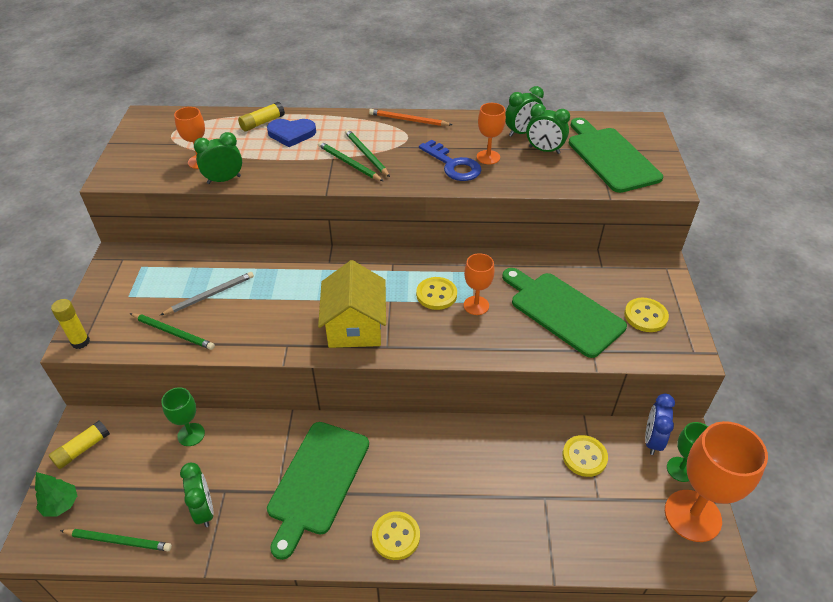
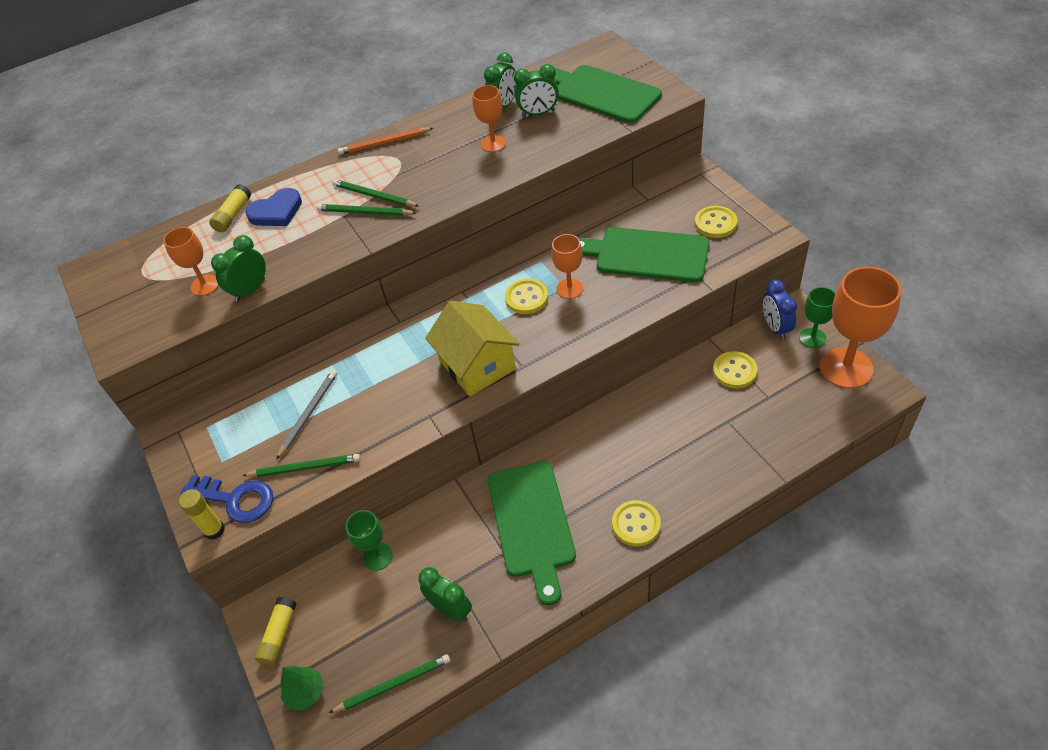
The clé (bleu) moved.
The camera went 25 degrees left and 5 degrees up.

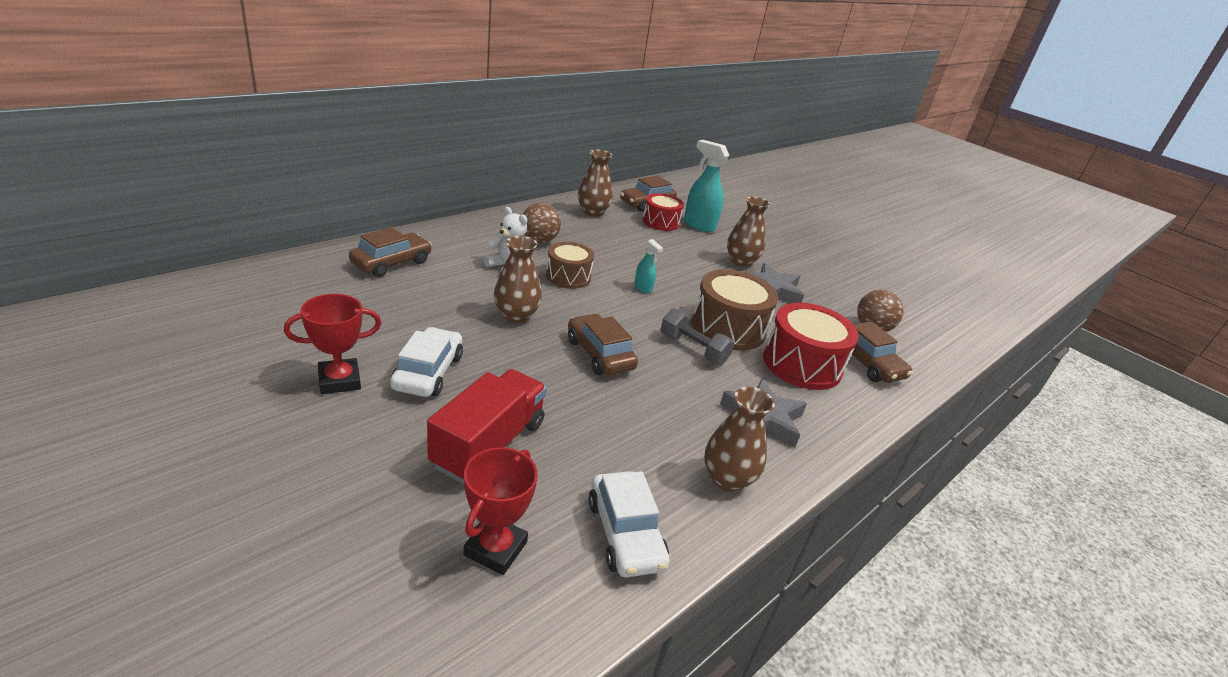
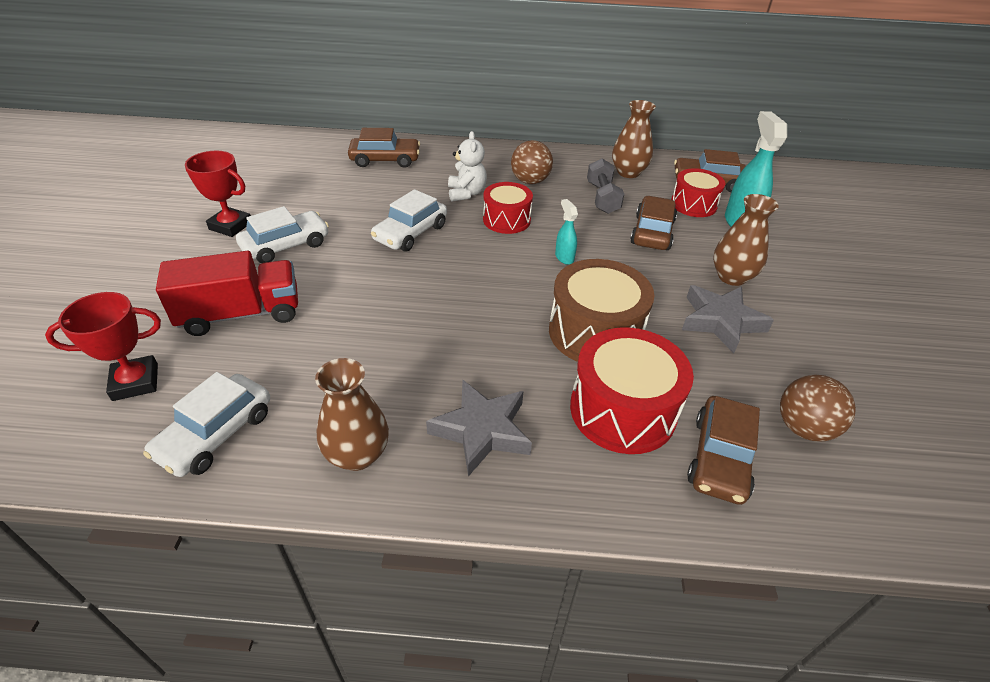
The vase (marron) (1st from left) was replaced by the voiture (blanc) (3rd from left).
The tambour (marron) (1st from left) became the tambour (rouge) (1st from left).
The voiture (marron) (2nd from left) moved.
The vaporisateur (turquoise) (1st from left) turned 150 degrees clockwise.
The haltère (gris) moved.
The camera went 50 degrees right and 10 degrees up.

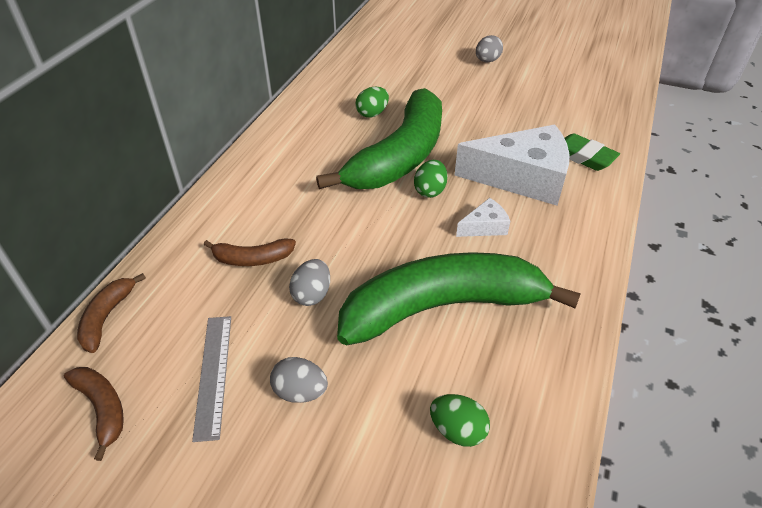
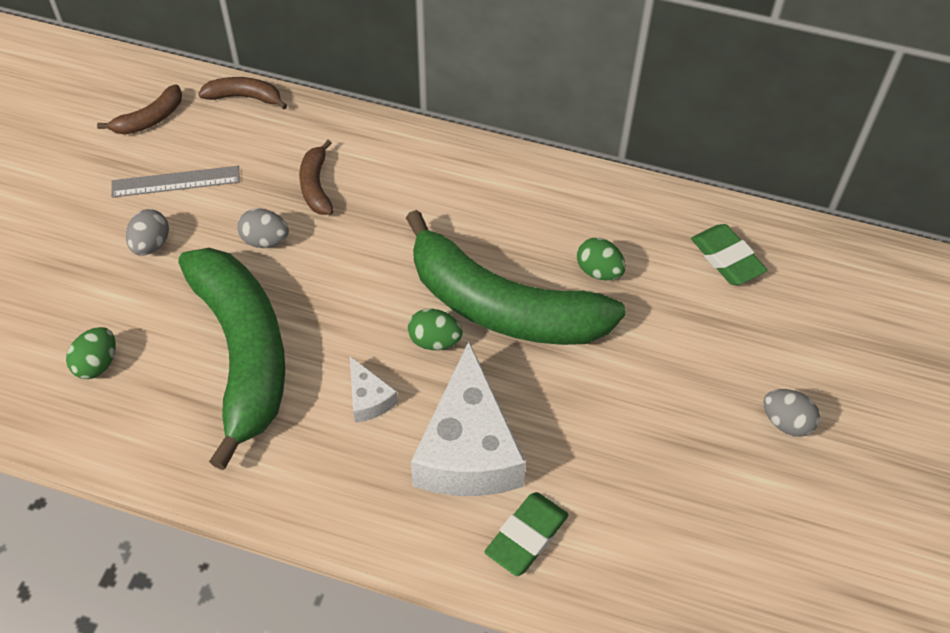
The gomme (vert) (2nd from left) appeared.
The camera went 85 degrees right and 10 degrees up.

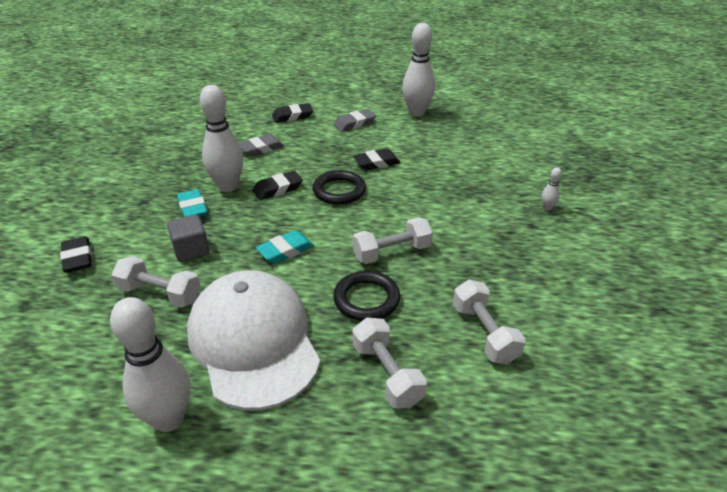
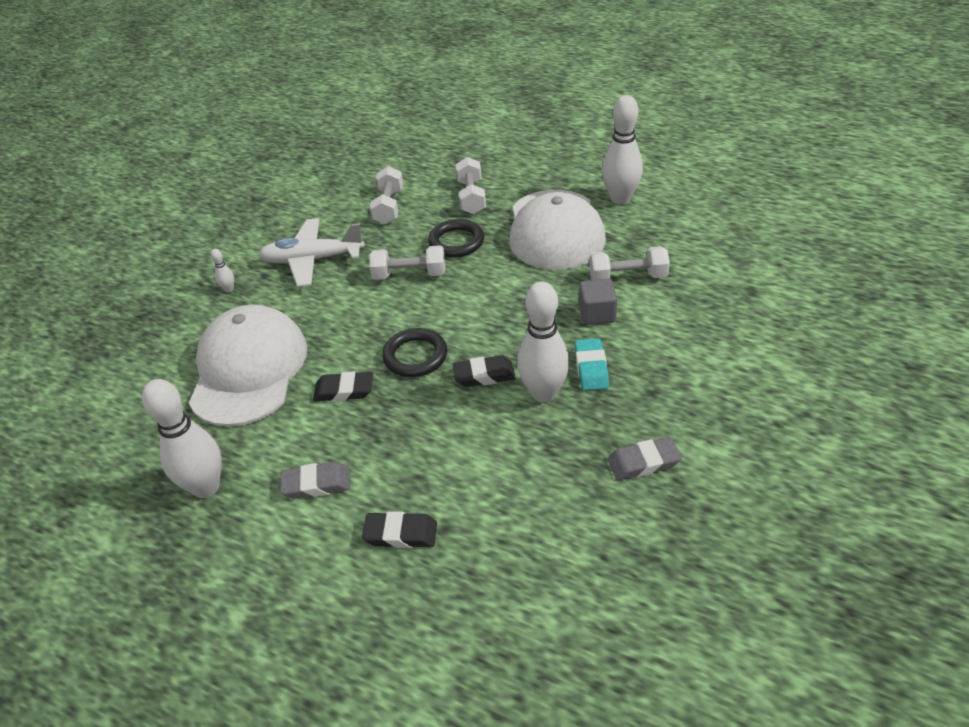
The gomme (noir) (1st from left) disappeared.
The haltère (blanc) (1st from left in the first image) turned 45 degrees counterclockwise.
The gomme (gris) (1st from left in the first image) moved.
The gomme (turquoise) (2nd from left) disappeared.
The casquette (blanc) (1st from left) appeared.
The avion (blanc) appeared.
The camera went 155 degrees left and 5 degrees up.

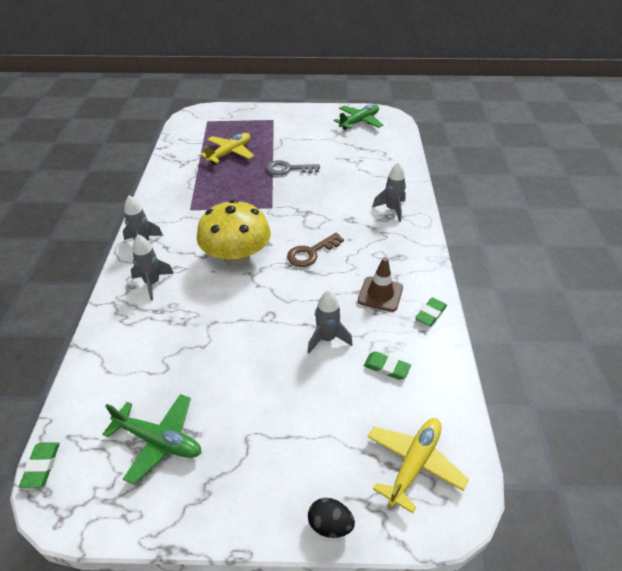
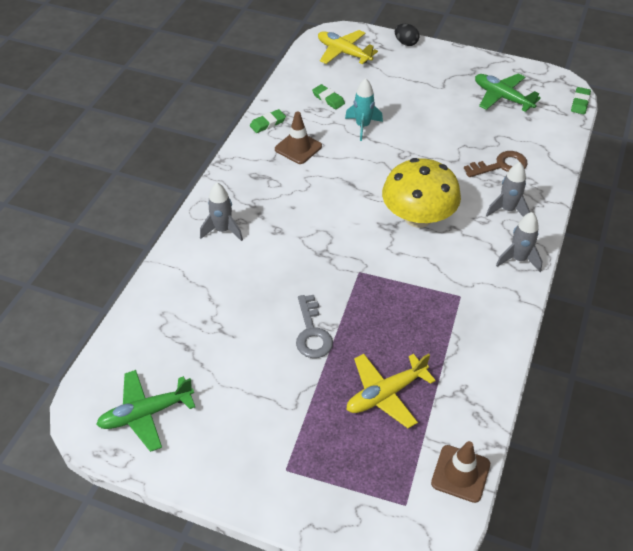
The clé (gris) turned 60 degrees clockwise.
The clé (marron) moved.
The fusée (gris) (3rd from left) became the fusée (turquoise).
The avion (jaune) (2nd from left in the first image) turned 75 degrees clockwise.
The cône de chantier (marron) (2nd from left) appeared.
The camera went 160 degrees left and 5 degrees up.

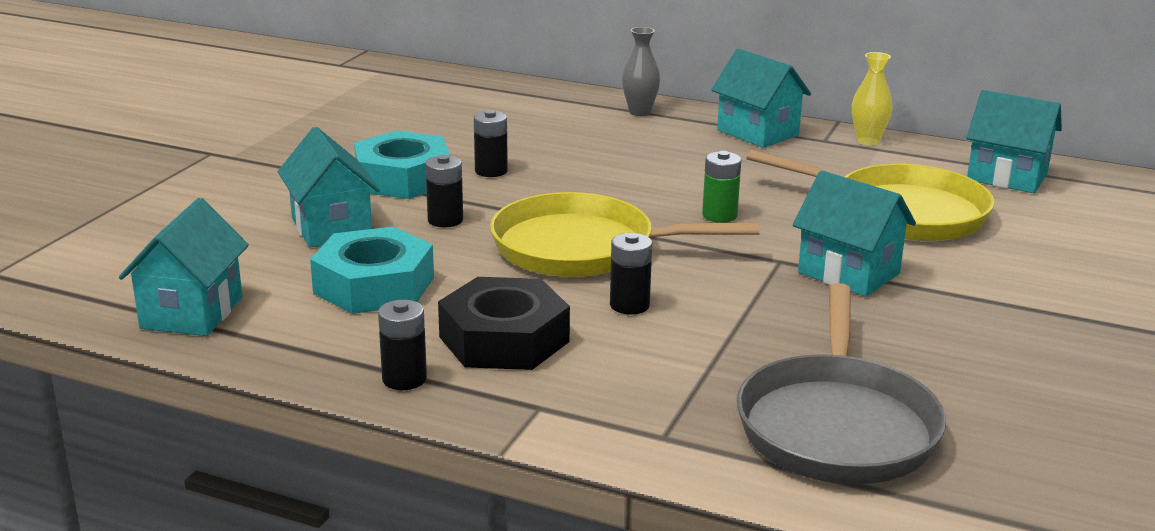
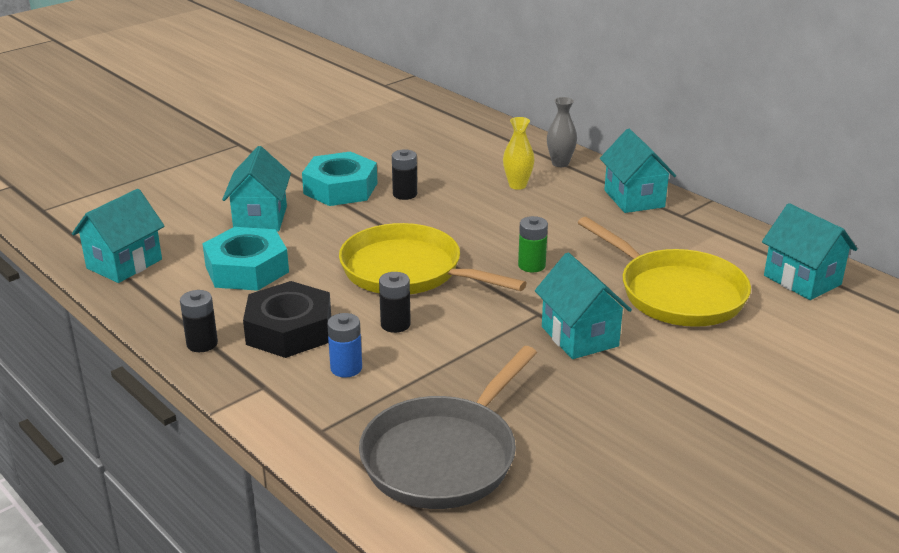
The pile (noir) (2nd from left) disappeared.
The vase (jaune) moved.
The pile (bleu) appeared.
The camera went 25 degrees right and 5 degrees up.

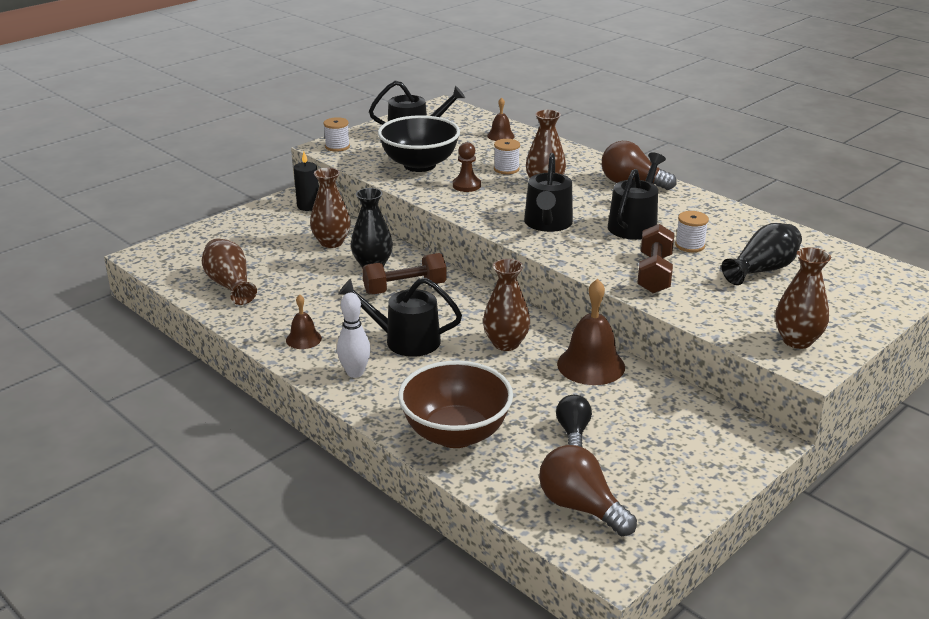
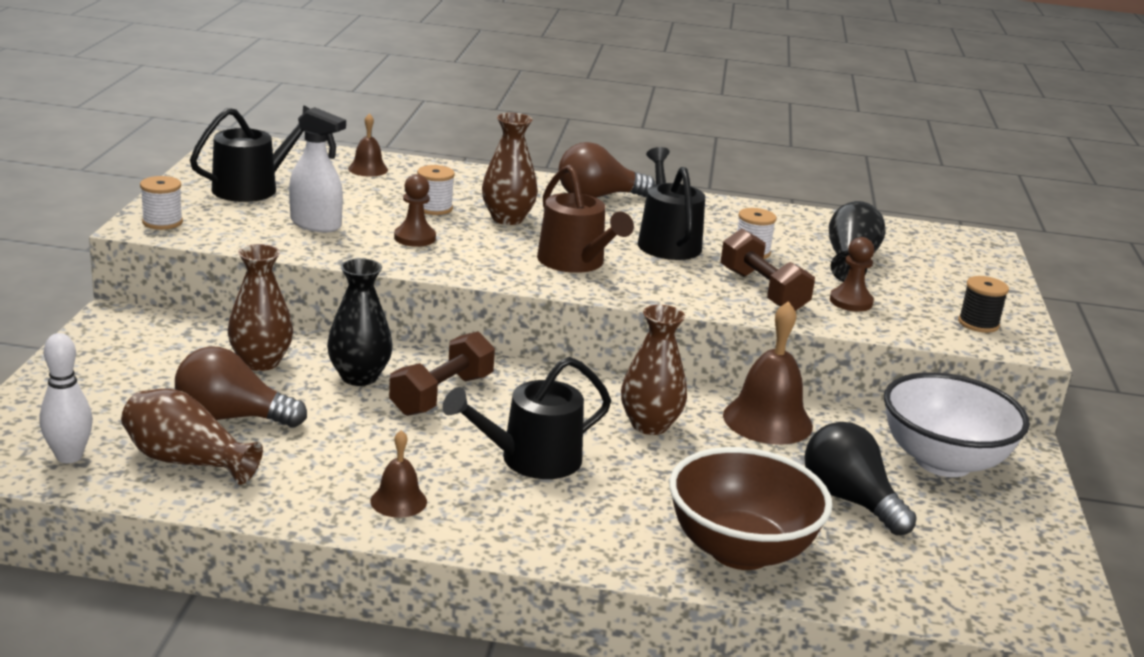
The bougie (noir) disappeared.
The quille (blanc) moved.
The bol (noir) was replaced by the vaporisateur (blanc).
The arrosoir (noir) (3rd from left) became the arrosoir (marron).
The ampoule (marron) (1st from left) moved.
The ampoule (noir) changed to 1.59 times the size.
The vase (marron) (5th from left) was replaced by the bobine (noir).
The pion (marron) (2nd from left) appeared.
The bol (blanc) appeared.
The camera went 40 degrees left and 5 degrees down.

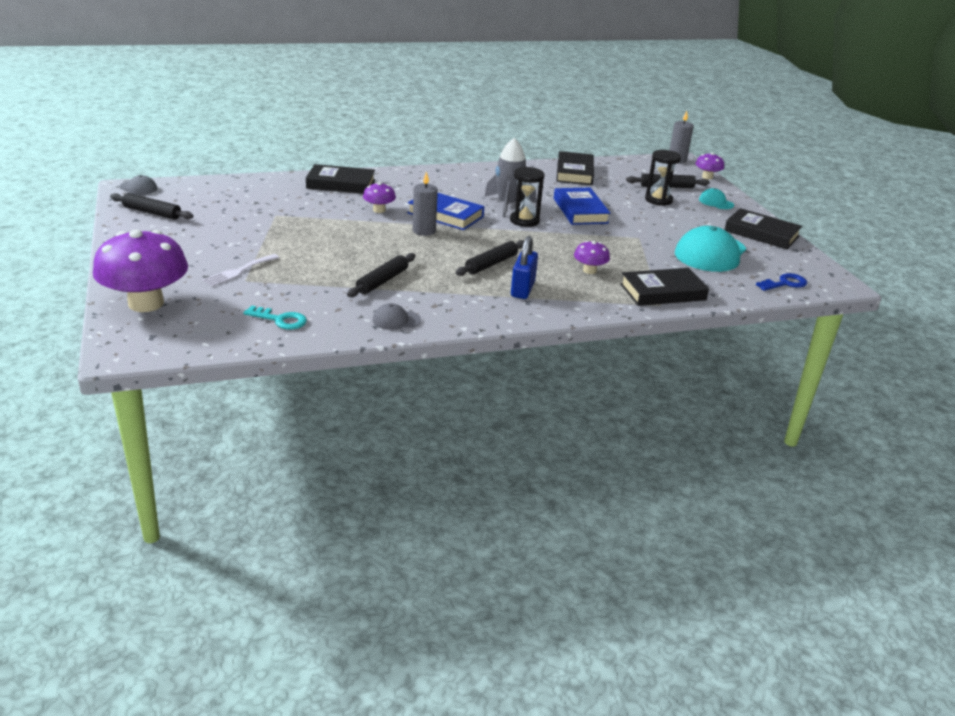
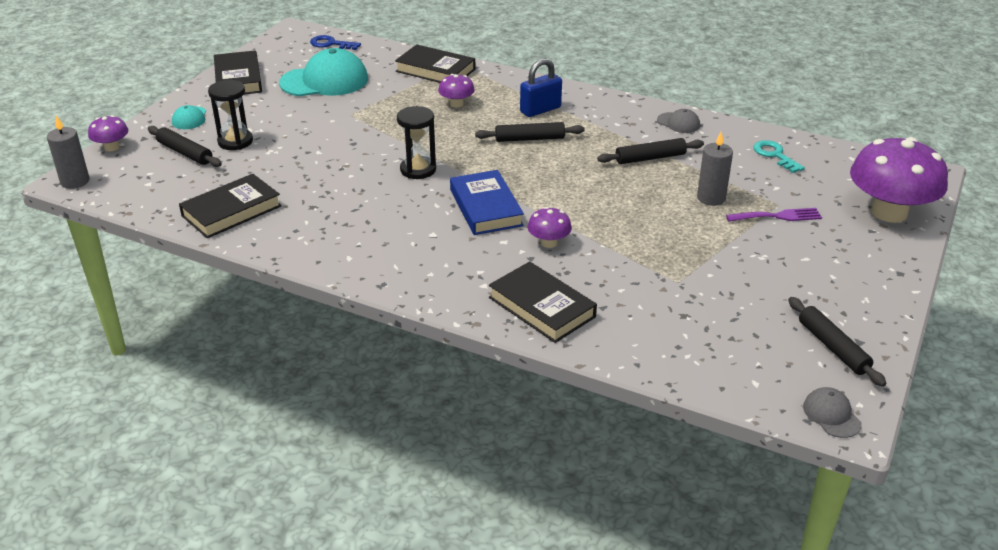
The fourchette (blanc) became the fourchette (violet).
The bougie (gris) (1st from left in the first image) moved.
The fusée (gris) disappeared.
The livre (bleu) (2nd from left) disappeared.
The camera went 135 degrees left and 5 degrees up.

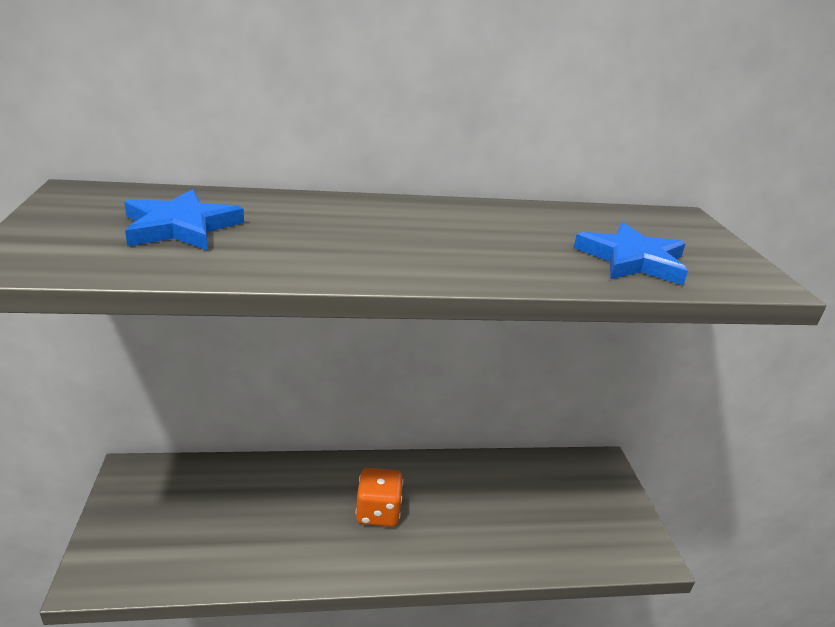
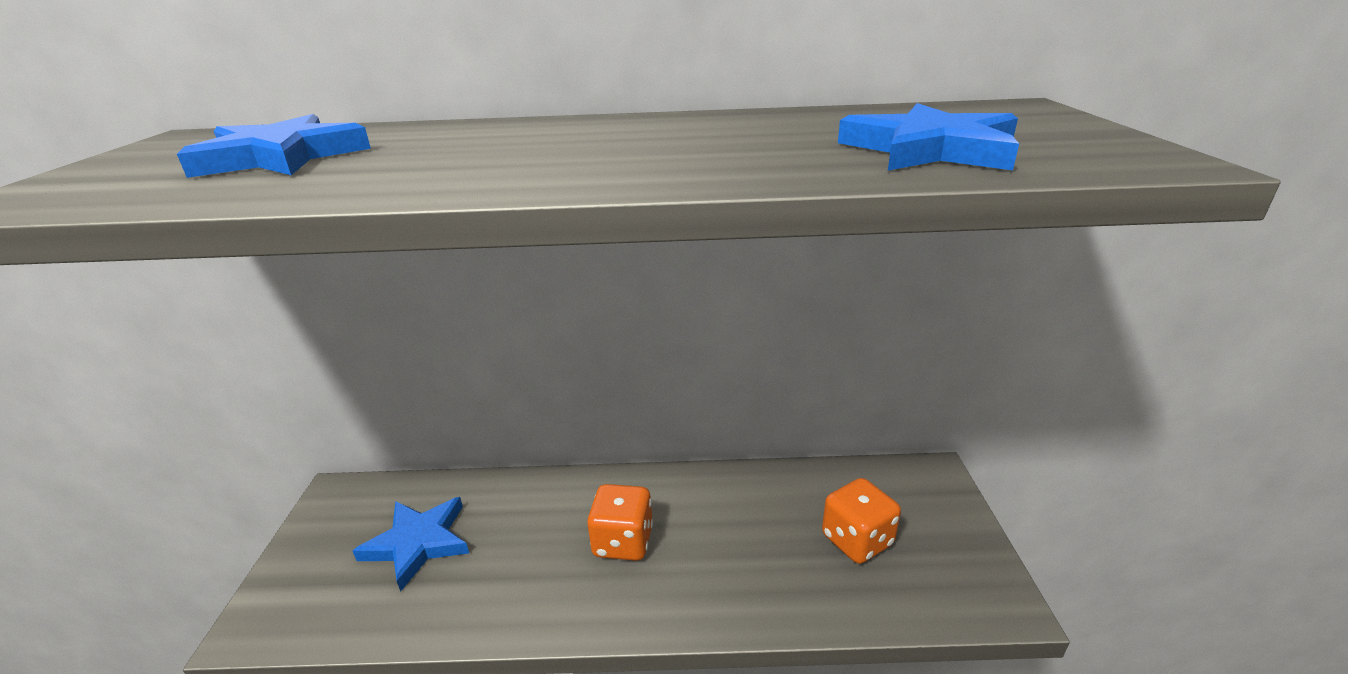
The étoile (bleu) (2nd from left) appeared.
The dé (orange) (2nd from left) appeared.
The camera went 10 degrees right and 0 degrees up.

